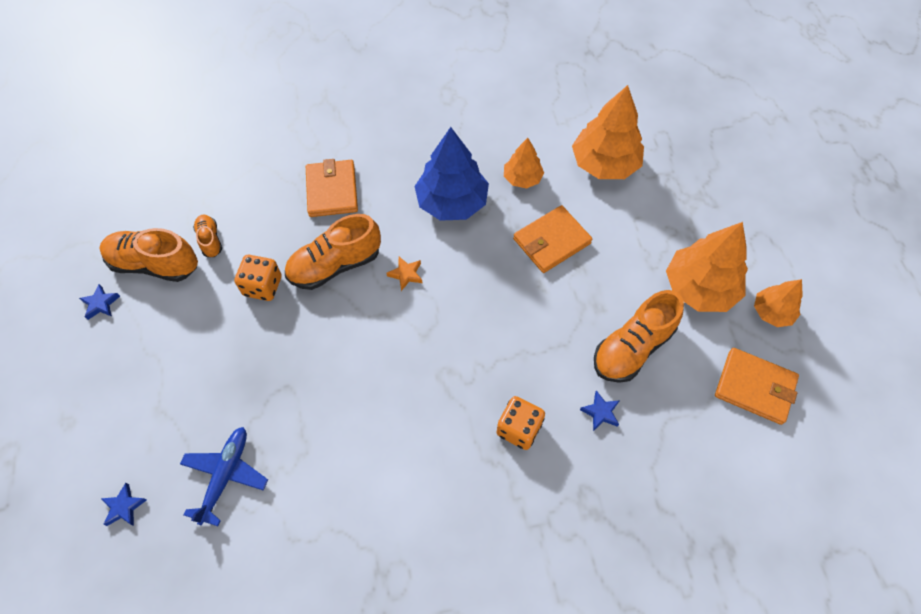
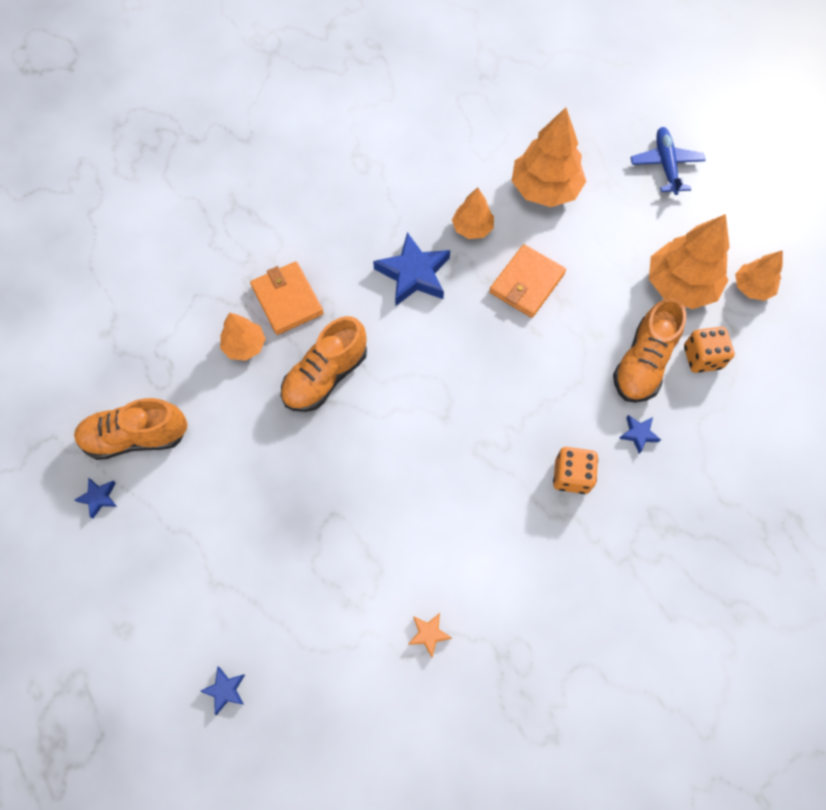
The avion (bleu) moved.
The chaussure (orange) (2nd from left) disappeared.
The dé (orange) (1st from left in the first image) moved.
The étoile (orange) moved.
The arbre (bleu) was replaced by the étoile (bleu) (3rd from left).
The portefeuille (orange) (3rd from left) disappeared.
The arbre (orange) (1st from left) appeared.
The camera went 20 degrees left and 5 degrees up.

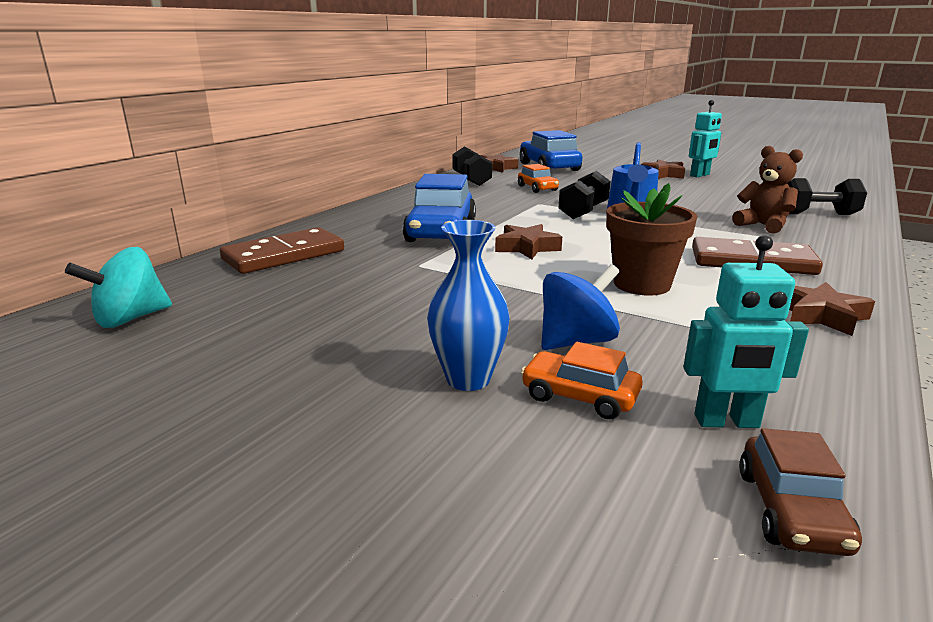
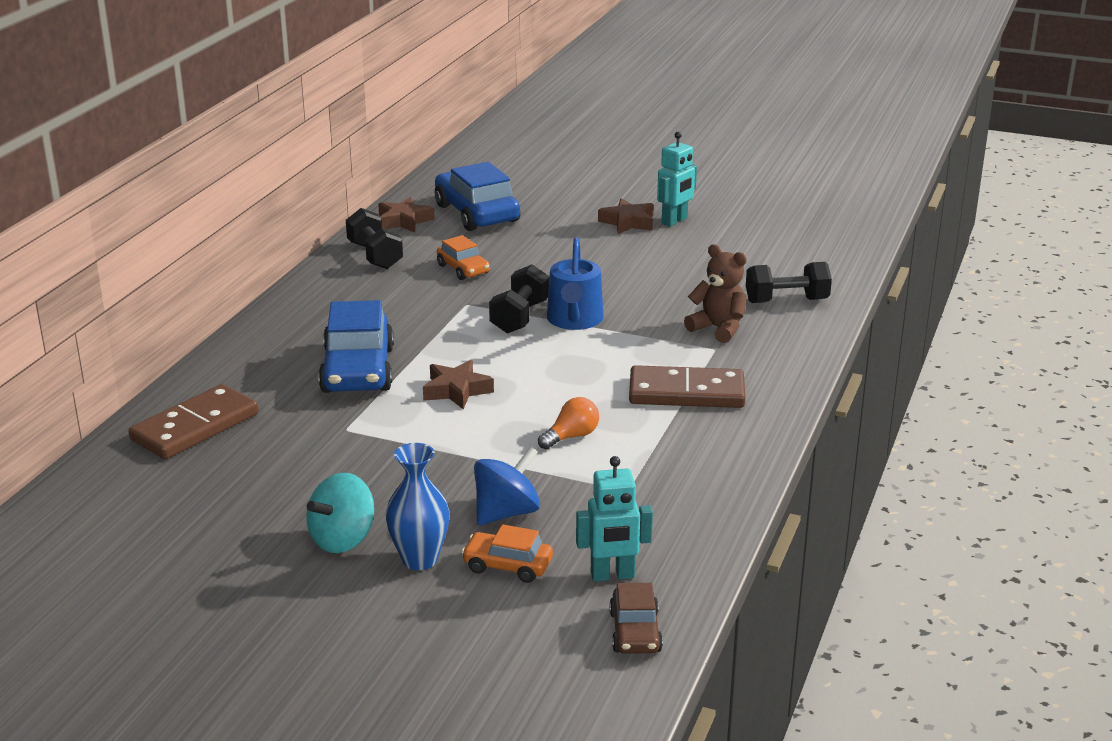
The toupie (turquoise) moved.
The pot de fleurs (marron) was replaced by the ampoule (orange).
The étoile (marron) (4th from left) disappeared.
The camera went 10 degrees left and 5 degrees up.

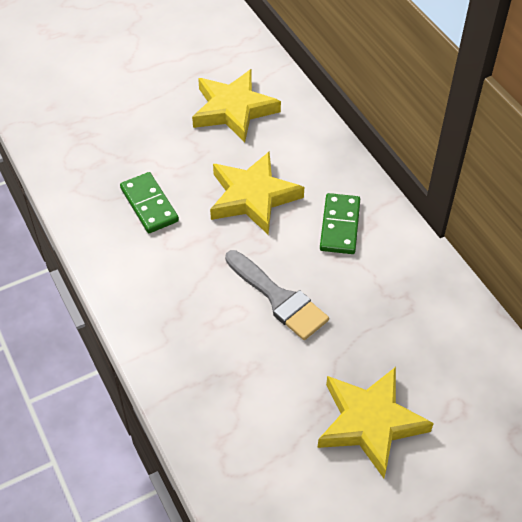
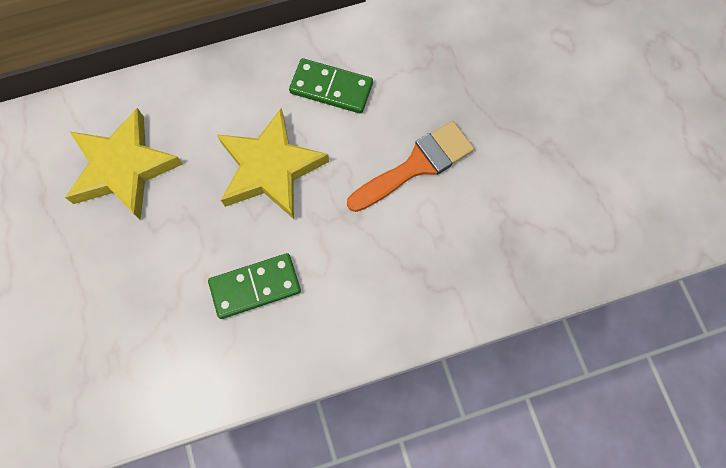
The pinceau (gris) became the pinceau (orange).
The étoile (jaune) (3rd from left) disappeared.
The camera went 80 degrees left and 20 degrees up.

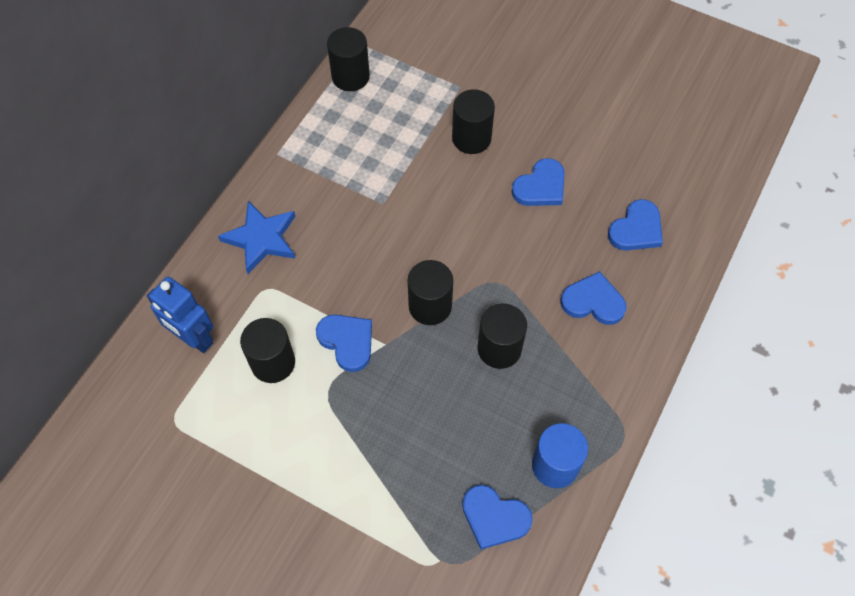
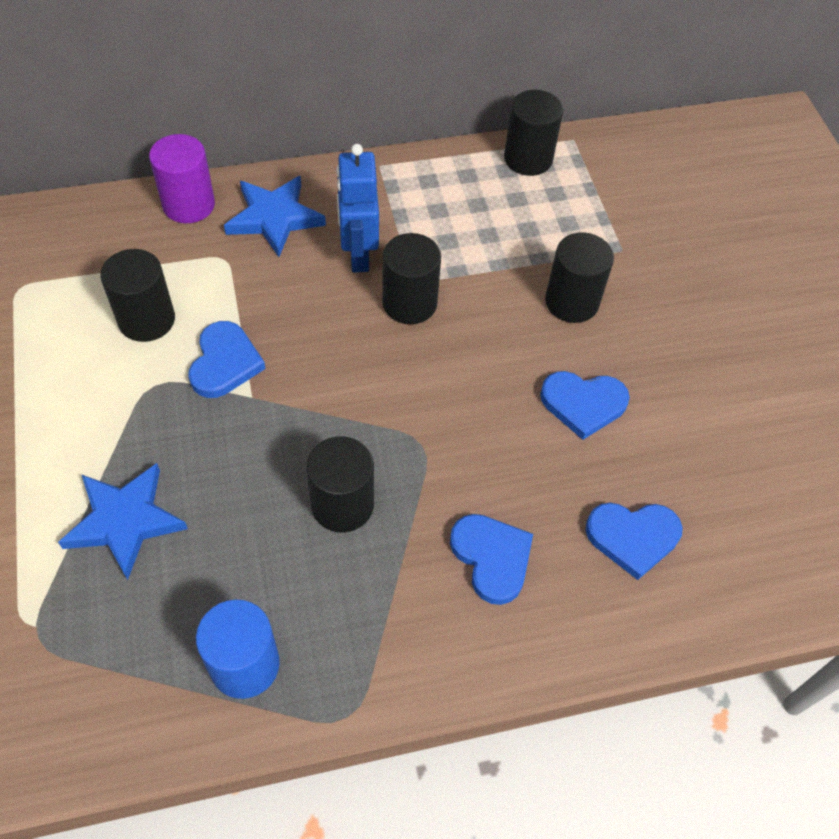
The robot (bleu) moved.
The cylindre (noir) (3rd from left) moved.
The cœur (bleu) (2nd from left) disappeared.
The étoile (bleu) (1st from left) appeared.
The cylindre (violet) appeared.
The camera went 45 degrees right and 5 degrees down.

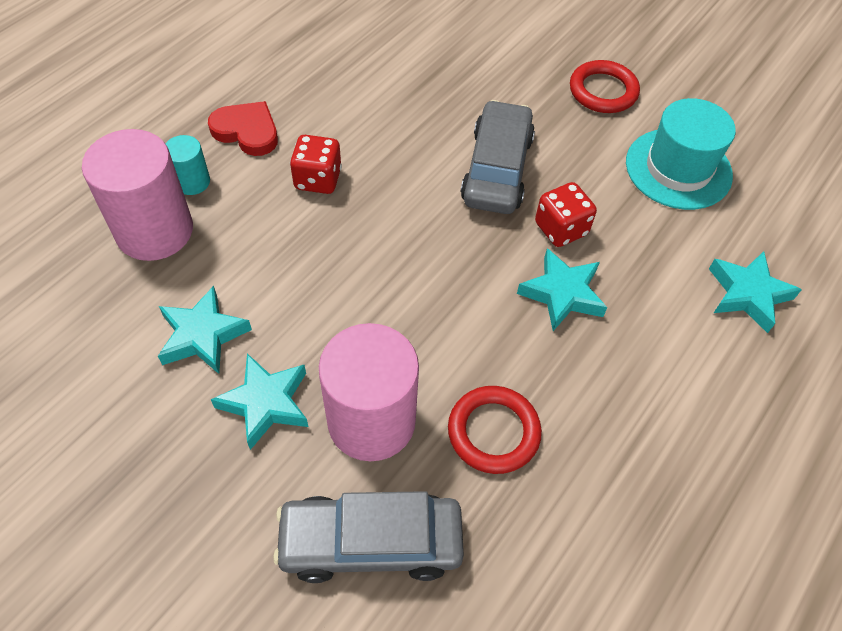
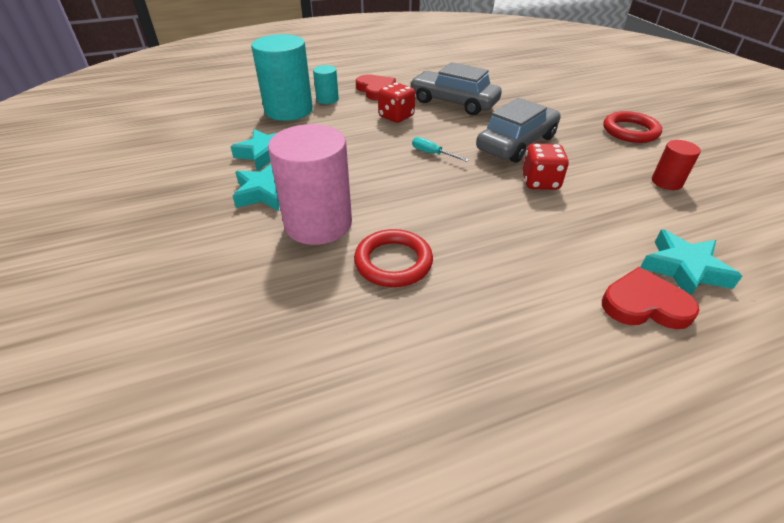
The cylindre (rose) (1st from left) became the cylindre (turquoise) (1st from left).
The voiture (gris) (1st from left) moved.
The étoile (turquoise) (3rd from left) disappeared.
The chapeau (turquoise) was replaced by the cylindre (rouge).
The tournevis (turquoise) appeared.
The cœur (rouge) (2nd from left) appeared.
The camera went 35 degrees right and 15 degrees down.

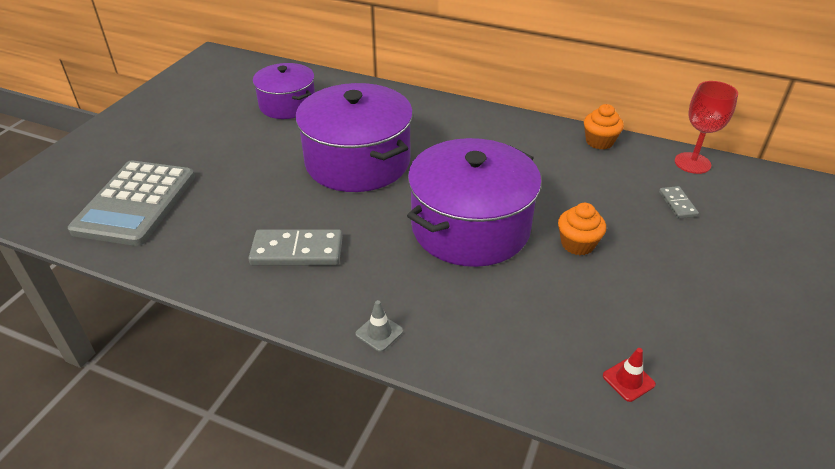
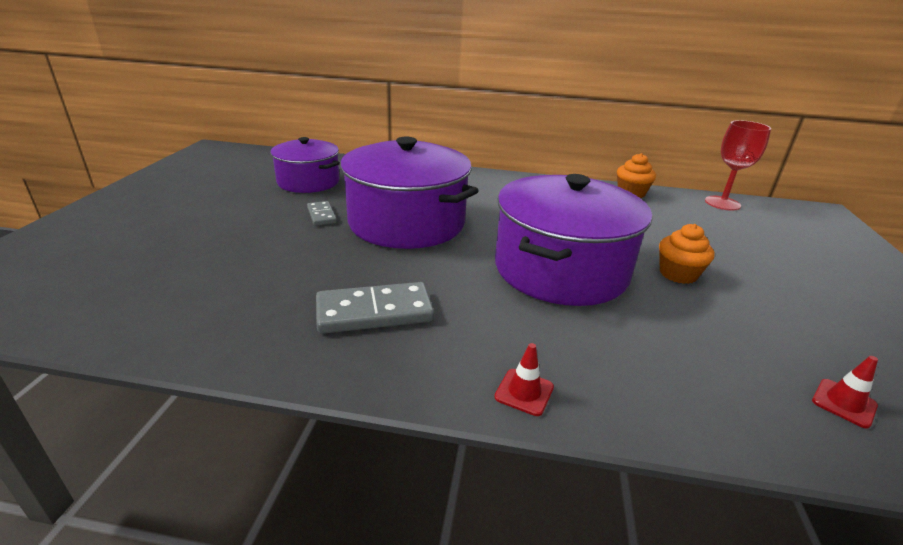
The calculatrice (gris) disappeared.
The cône de chantier (gris) became the cône de chantier (rouge) (1st from left).
The domino (gris) (2nd from left in the first image) moved.
The camera went 15 degrees left and 10 degrees down.

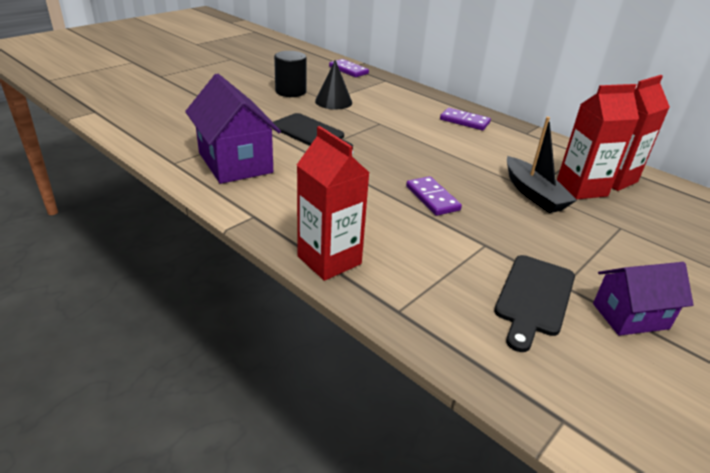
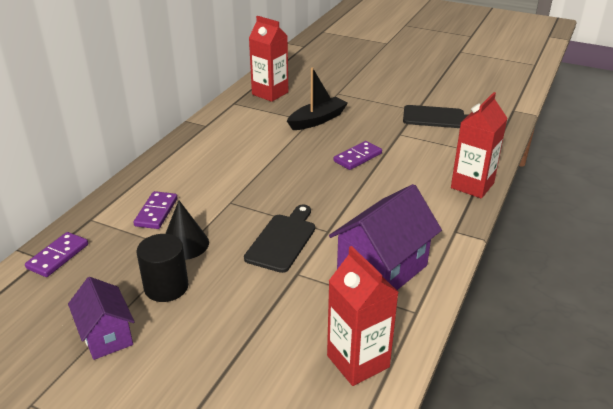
The domino (violet) (3rd from left in the first image) moved.
The brique de lait (rouge) (2nd from left) moved.
The maison (violet) (2nd from left in the first image) moved.
The camera went 105 degrees left and 0 degrees up.

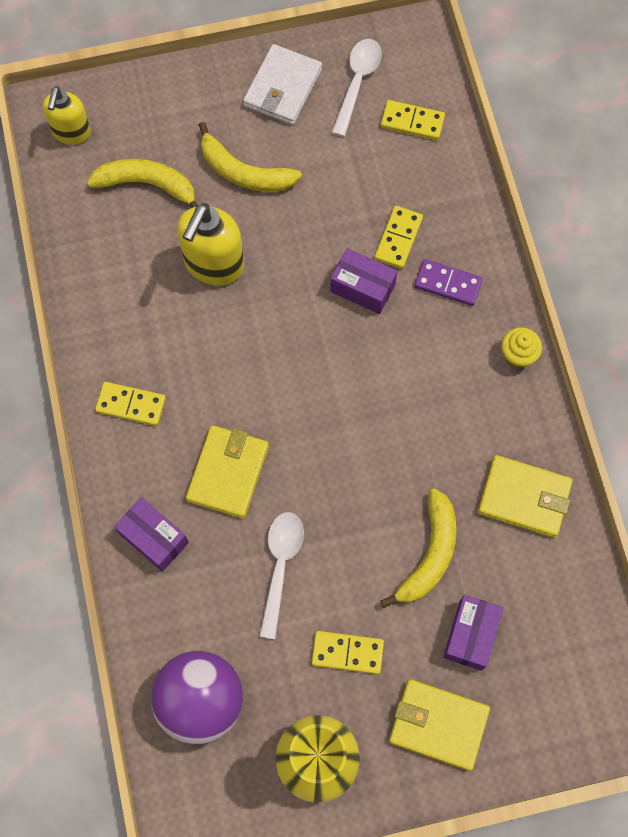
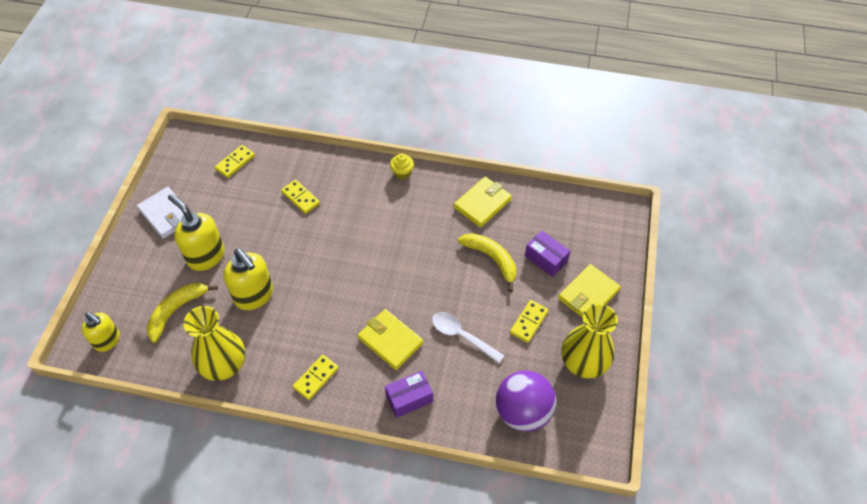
The banane (jaune) (2nd from left) was replaced by the distributeur de savon (jaune) (2nd from left).
The boîte (violet) (2nd from left) disappeared.
The cuillère (blanc) (2nd from left) disappeared.
The domino (violet) disappeared.
The vase (jaune) (1st from left) appeared.
The camera went 65 degrees left and 15 degrees down.

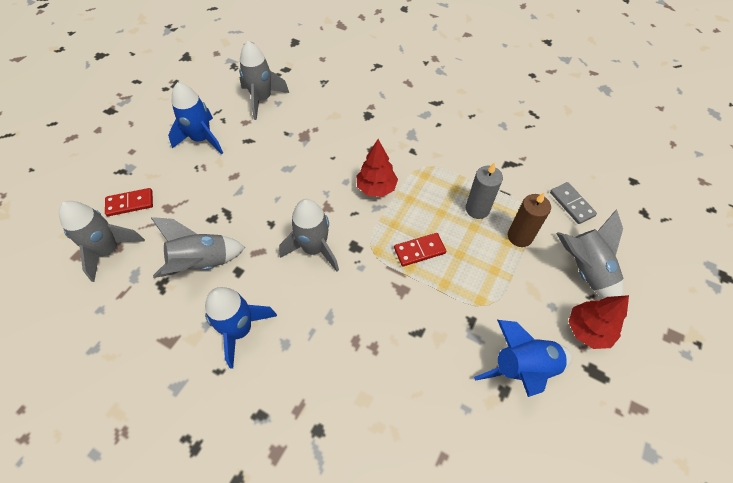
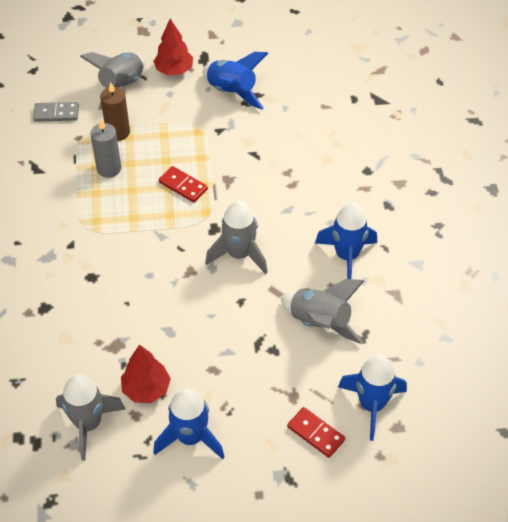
The fusée (gris) (1st from left) became the fusée (bleu) (4th from left).
The arbre (rouge) (1st from left) moved.
The domino (gris) turned 60 degrees clockwise.
The camera went 125 degrees left and 5 degrees down.

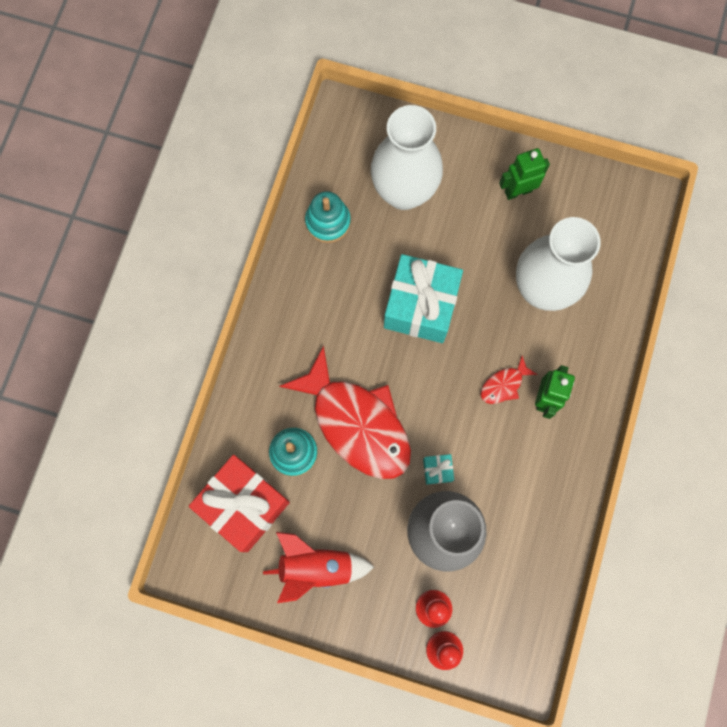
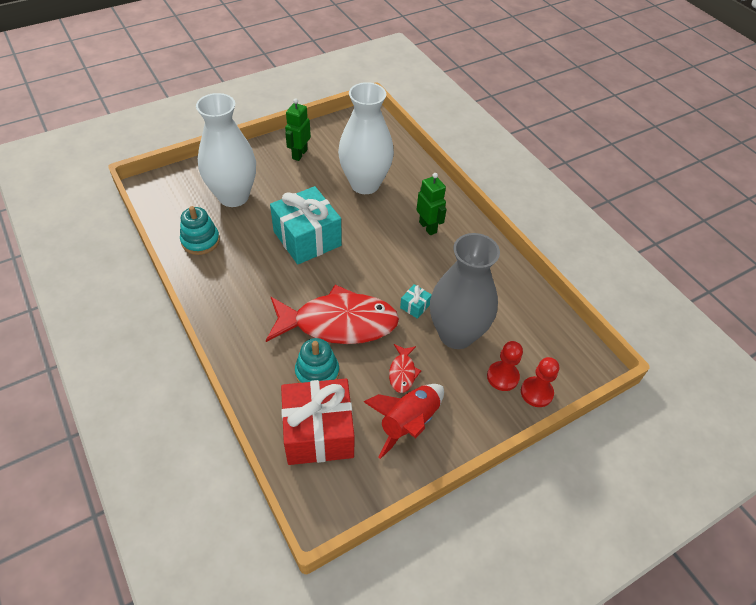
The poisson (rouge) (2nd from left) moved.
The camera went 50 degrees left and 25 degrees down.

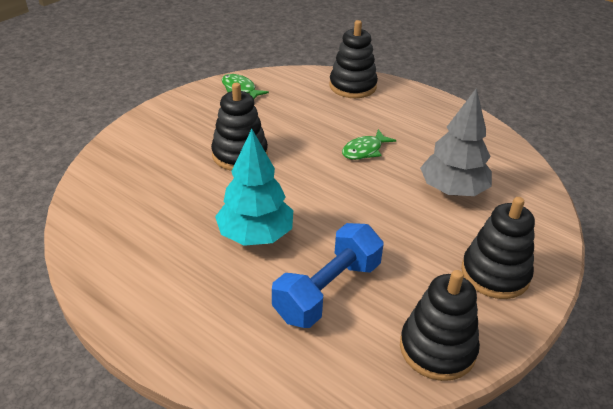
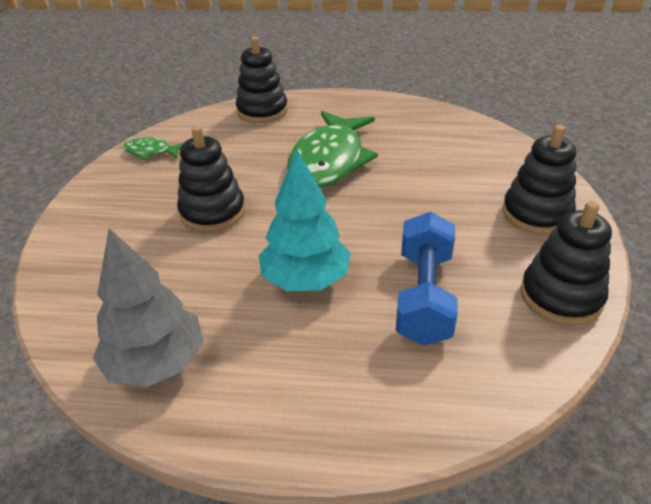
The poisson (vert) (2nd from left) changed to 2.20 times the size.
The arbre (gris) moved.
The camera went 30 degrees left and 0 degrees up.

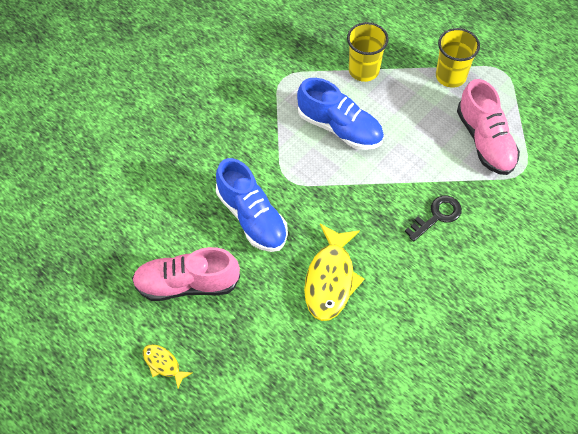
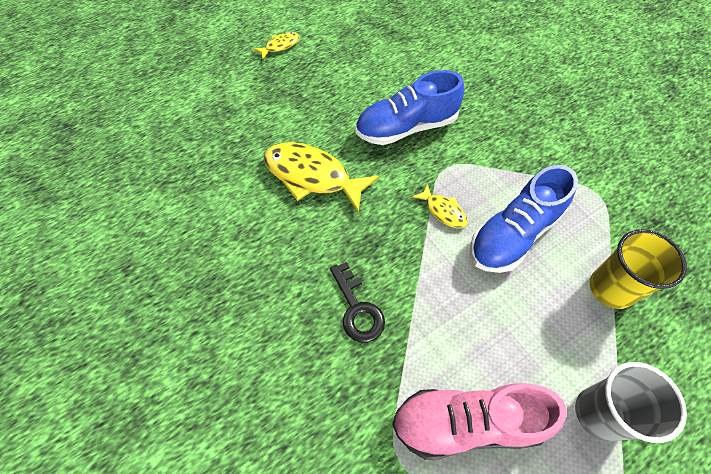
The chaussure (rose) (1st from left) disappeared.
The gobelet (jaune) (2nd from left) became the gobelet (gris).
The poisson (jaune) (3rd from left) appeared.
The camera went 105 degrees right and 0 degrees up.

